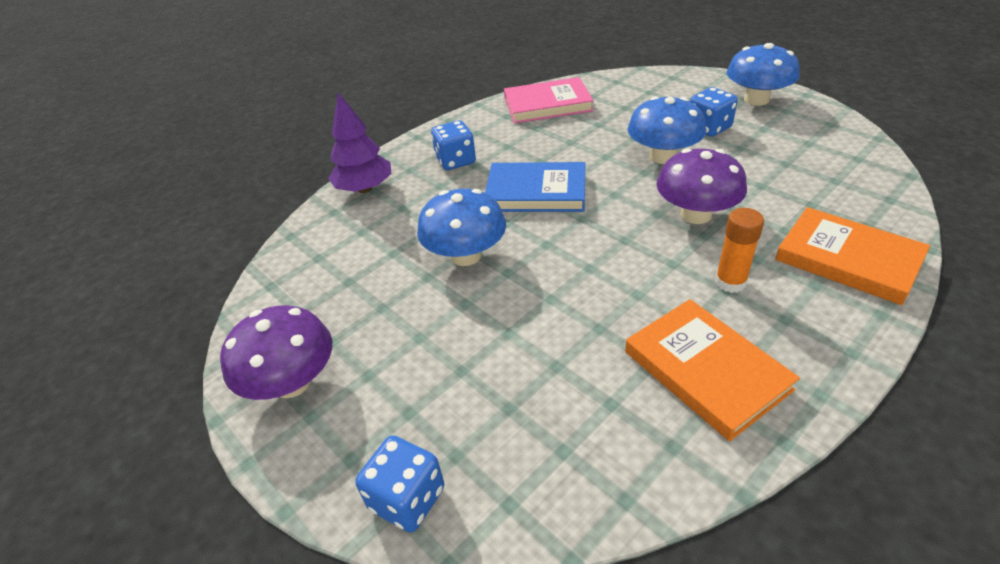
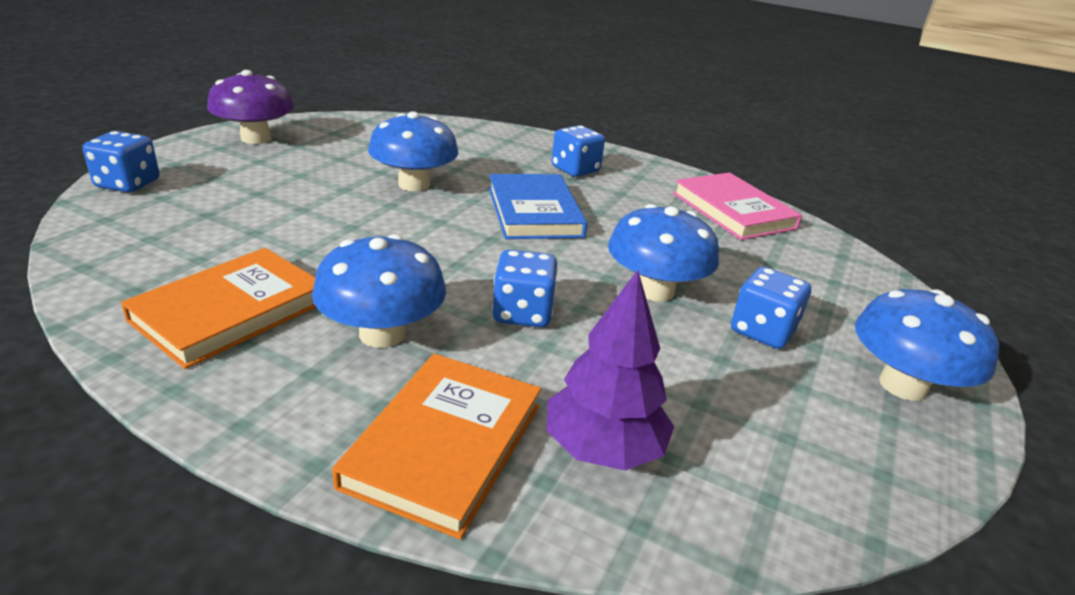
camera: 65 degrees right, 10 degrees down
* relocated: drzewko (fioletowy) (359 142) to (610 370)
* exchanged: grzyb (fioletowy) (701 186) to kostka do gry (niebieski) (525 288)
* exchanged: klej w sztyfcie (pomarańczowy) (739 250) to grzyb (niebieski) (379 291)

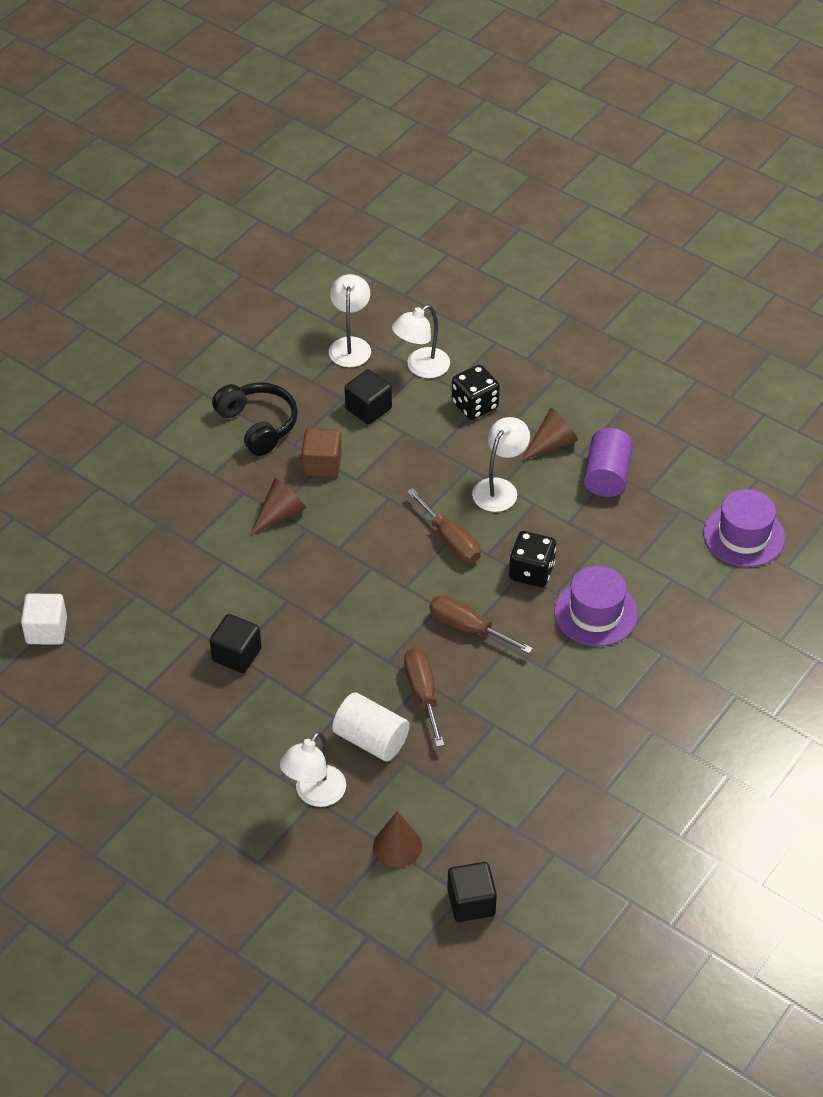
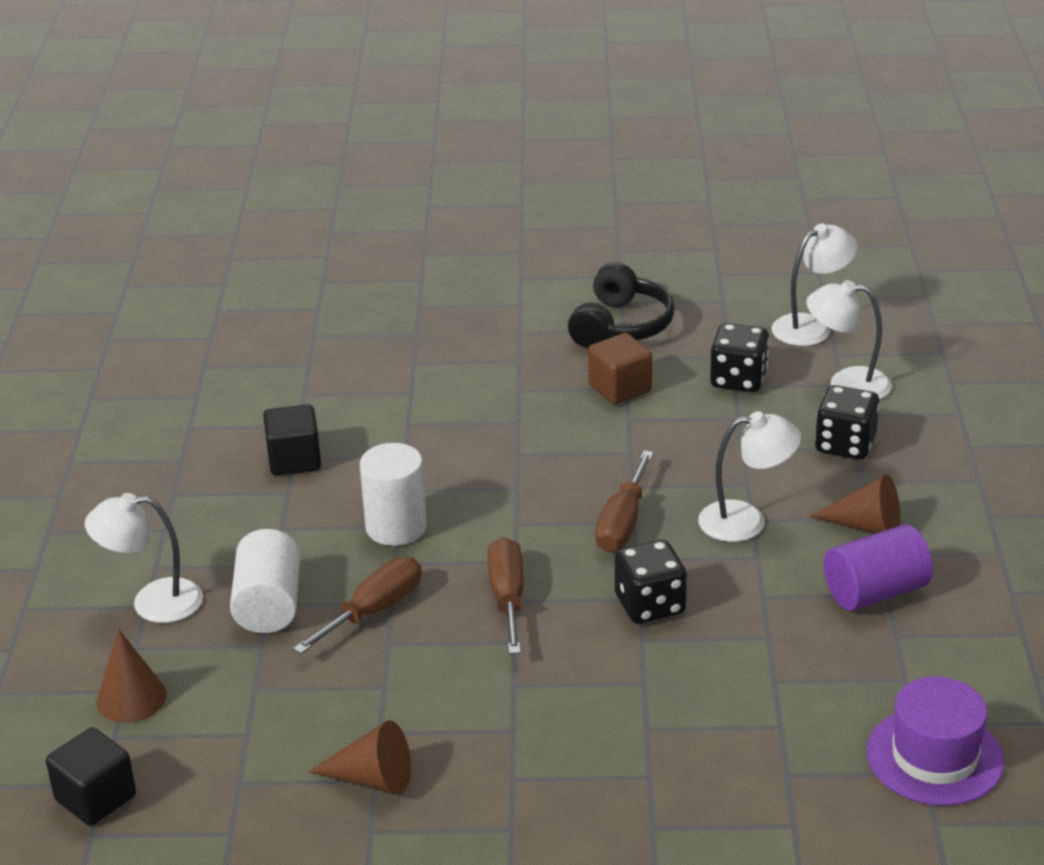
camera: 55 degrees right, 15 degrees down
* missing: sześcian (biały) (44 619)
* relocated: stożek (brązowy) (278 506) to (359 757)
* exchanged: sześcian (czarny) (368 397) to kostka do gry (czarny) (739 357)
* missing: kapelusz (fioletowy) (596 605)
* appeared: walec (biały) (393 494)

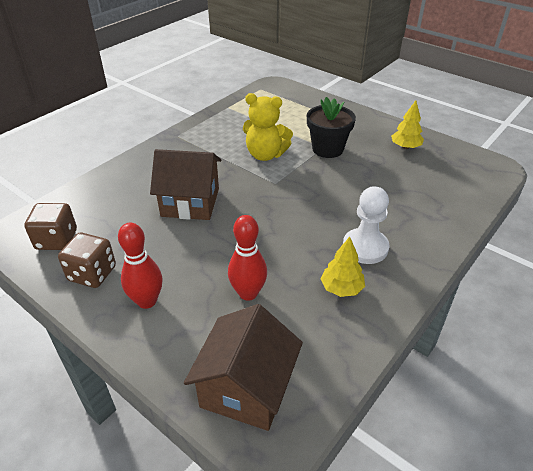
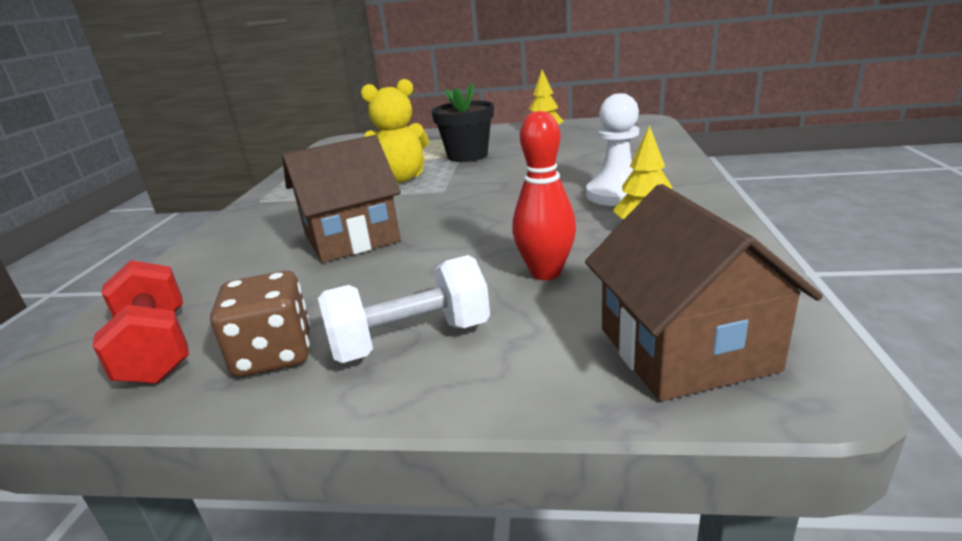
camera: 30 degrees left, 15 degrees down
* exchanged: kostka do gry (brązowy) (50 226) to hantel (czerwony) (141 322)
* exchanged: kręgiel (czerwony) (140 266) to hantel (biały) (404 309)

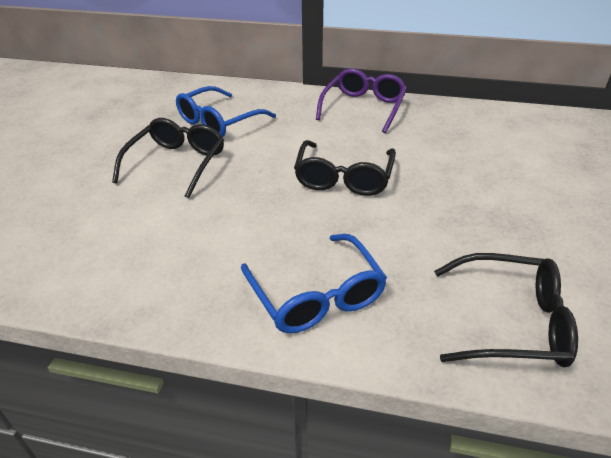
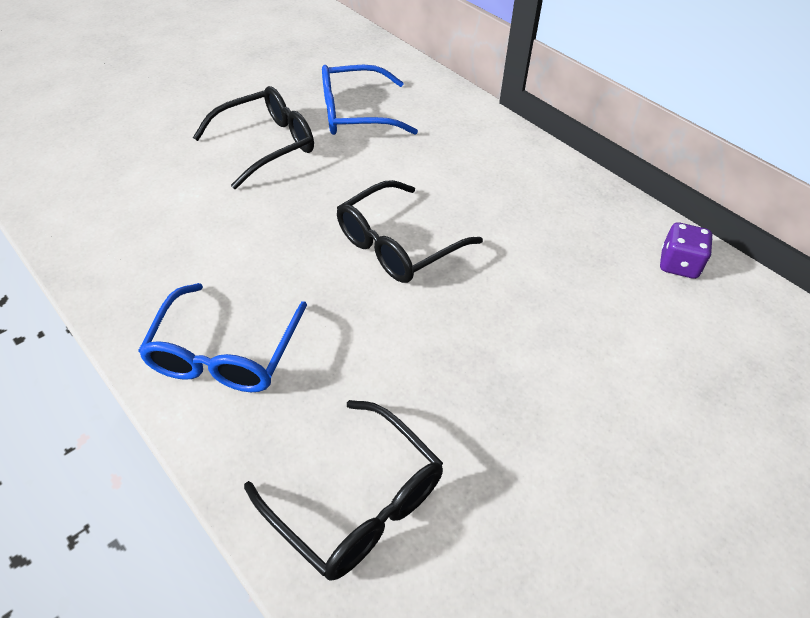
camera: 35 degrees right, 10 degrees up
* missing: okulary (fioletowy) (361 100)
* appeared: kostka do gry (fioletowy) (686 250)

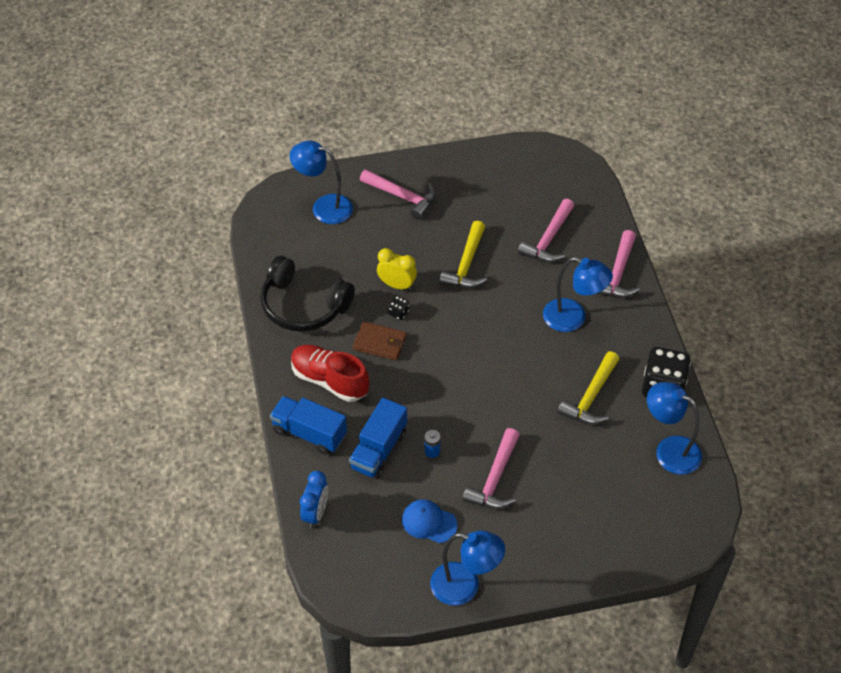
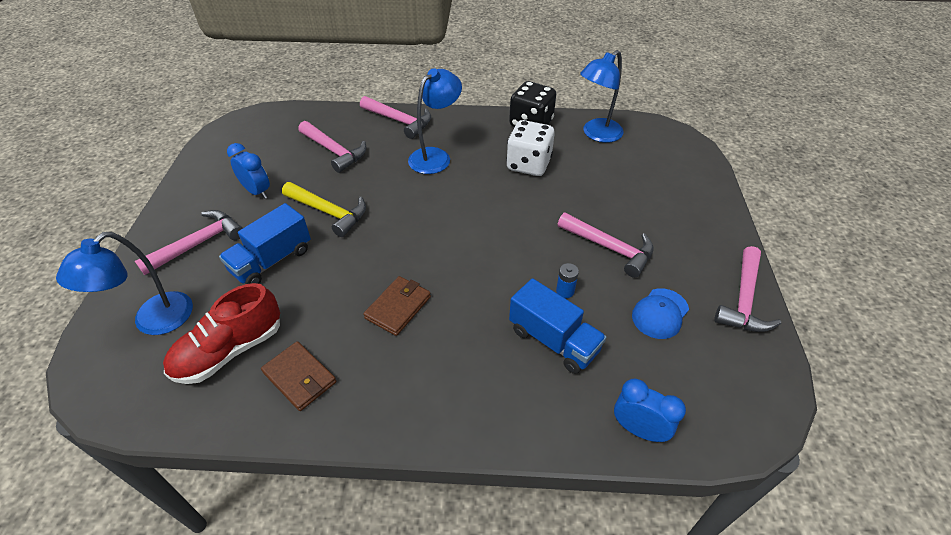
camera: 75 degrees left, 5 degrees down
* exchanged: słuchawki (czarny) (307 294) to portfel (brązowy) (298 376)
* relocated: ciężarówka (niebieski) (308 425) to (265 243)
* relocated: but (czerwony) (330 373) to (221 333)
* missing: budzik (żółty) (397 269)
* missing: kostka do gry (czarny) (398 307)
* exchanged: lampka (niebieski) (467 568) to młotek (różowy) (747 289)
* exchanged: młotek (żółty) (588 388) to kostka do gry (biały) (530 148)
* appeared: budzik (niebieski) (248 171)

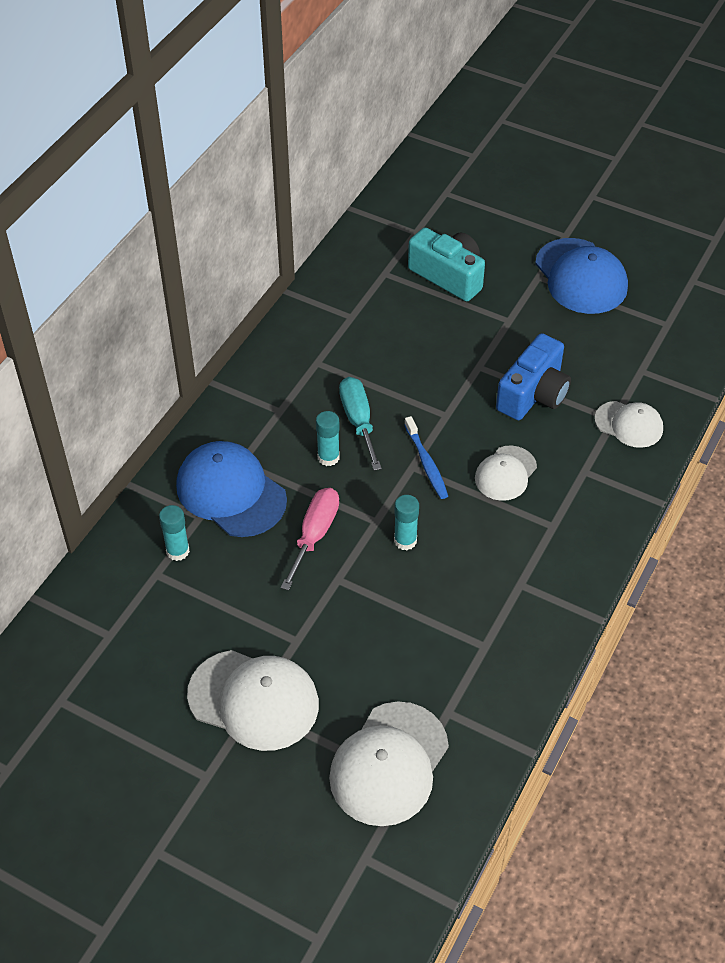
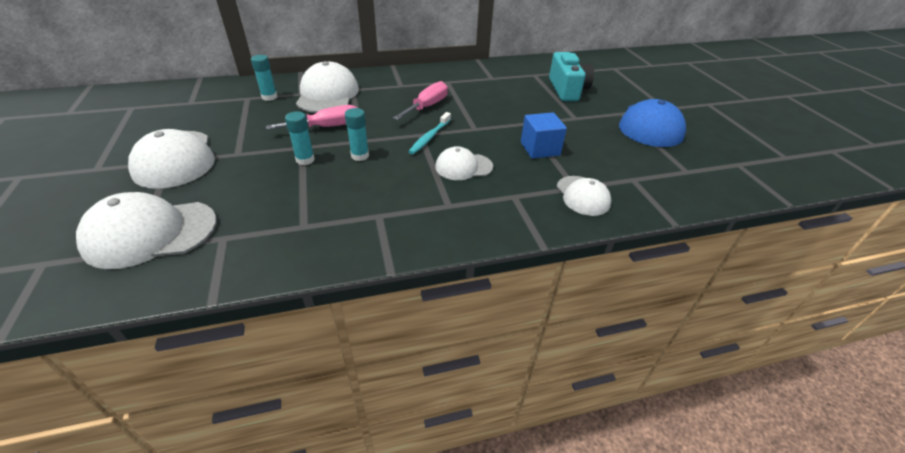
camera: 45 degrees right, 10 degrees down
* colour: czapka (niebieski) (231 489) to czapka (biały) (327 87)
* relocated: klej w sztyfcie (turkusowy) (328 438) to (300 138)
* colour: śrubokręt (turkusowy) (360 424) to śrubokręt (różowy) (420 100)
* colour: szczoteczka do zębów (niebieski) (426 457) to szczoteczka do zębów (turkusowy) (429 133)
* exchanged: aparat fotograficzny (niebieski) (533 376) to sześcian (niebieski) (544 135)

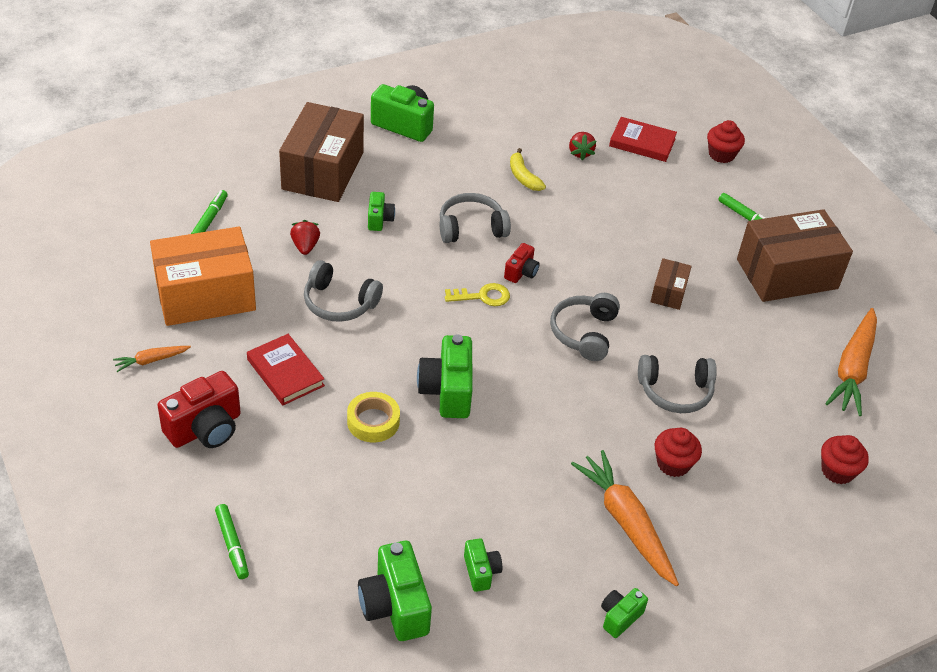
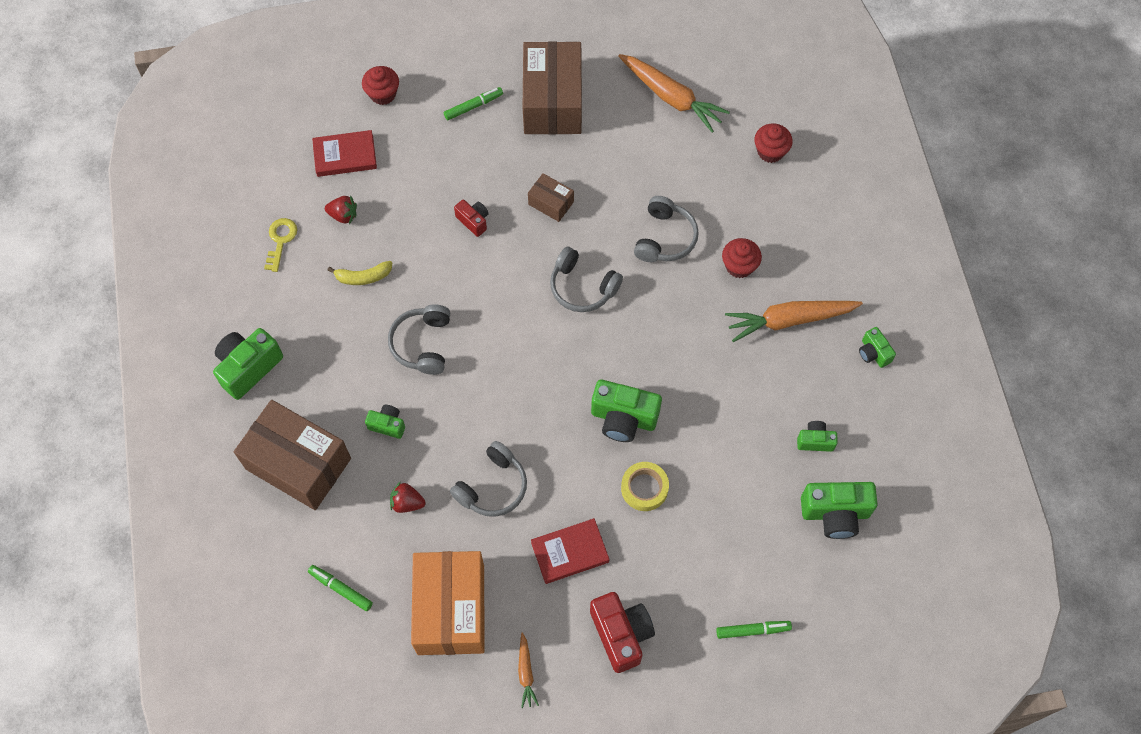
camera: 70 degrees left, 20 degrees up
* relocated: klucz (żółty) (477 294) to (280 245)
* relocated: aparat fotograficzny (czerwony) (522 263) to (471 218)
* spun: książka (czerwony) (643 139) = (344 153) 45 degrees clockwise

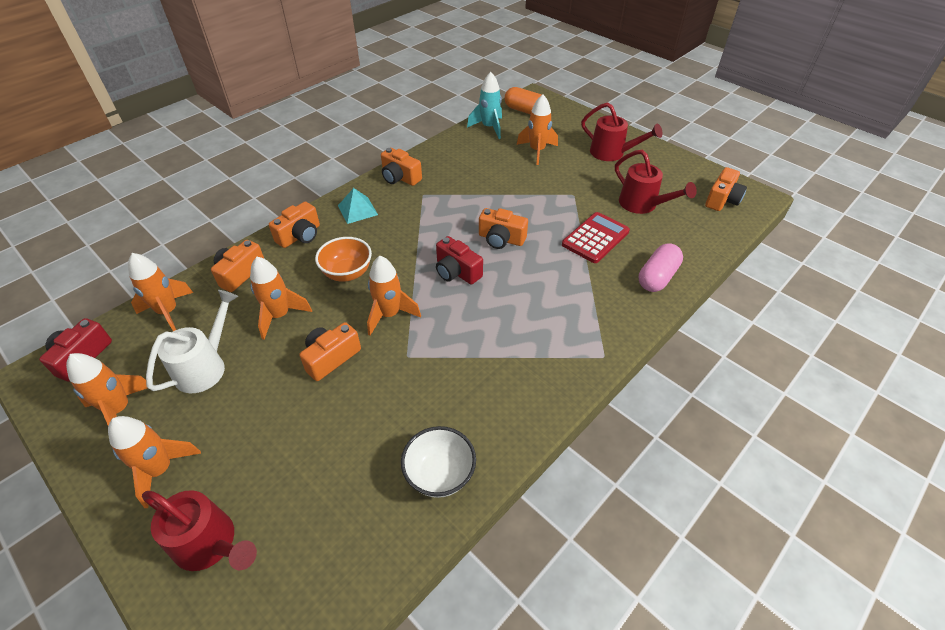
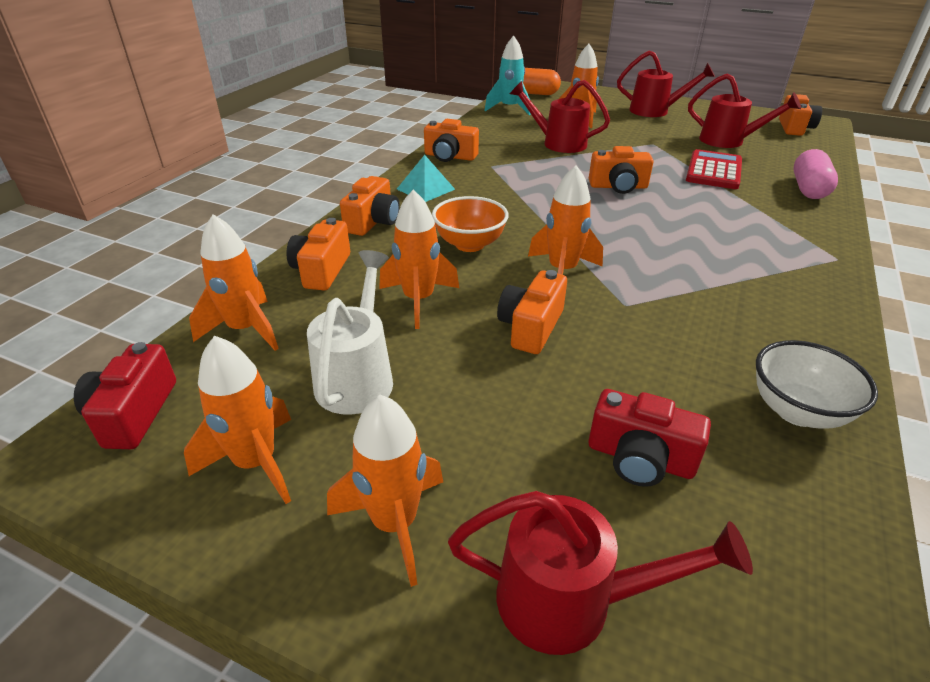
camera: 20 degrees left, 10 degrees down
* relocated: aparat fotograficzny (czerwony) (459 260) to (649 438)
* appeared: konewka (czerwony) (560 116)

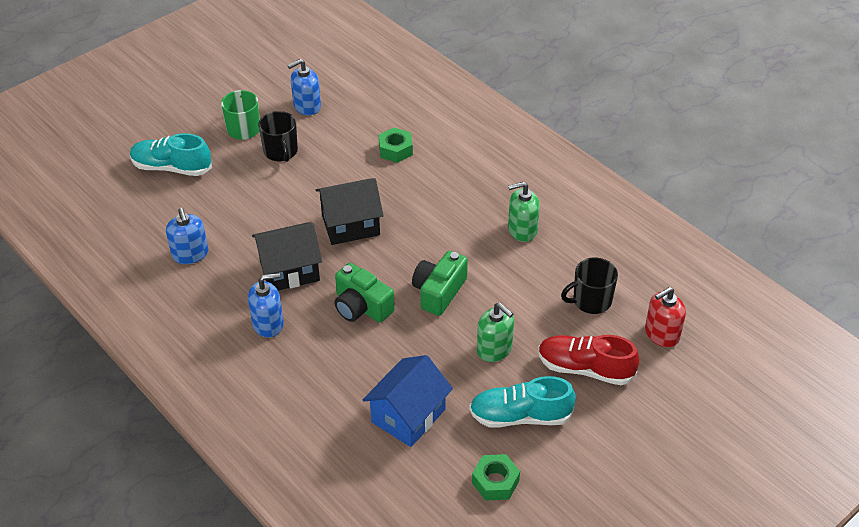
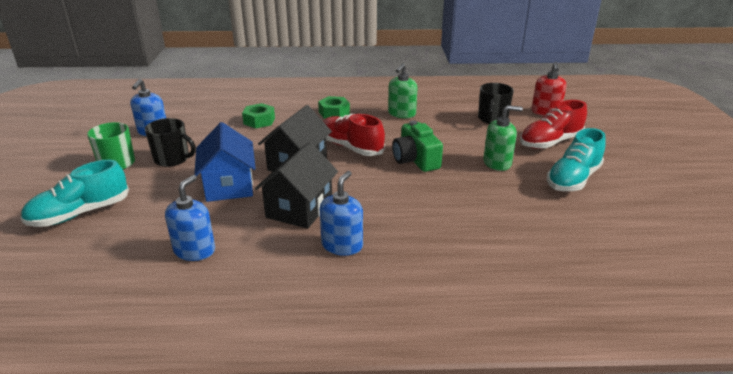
camera: 50 degrees left, 15 degrees down
* spun: dozownik mydła (niebieski) (187 236) = (190 218) 90 degrees counterclockwise
* missing: aparat fotograficzny (zielony) (364 293)
* relocated: domek (niebieski) (408 401) to (225 162)
* relocated: nakrętka (zielony) (496 477) to (334 107)
* appeared: but (czerwony) (354 135)

